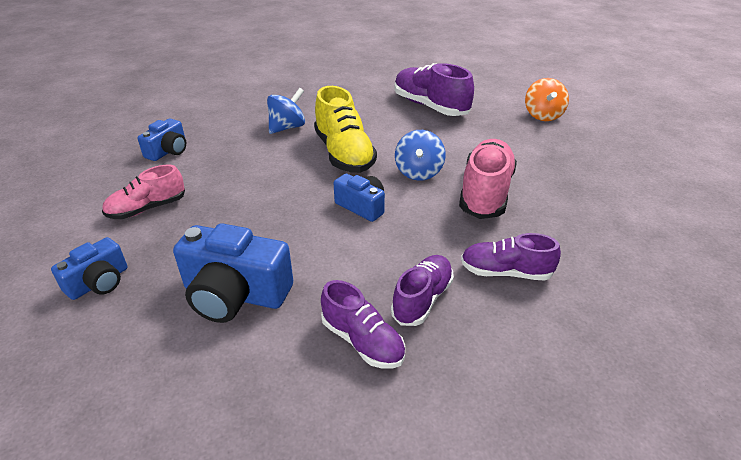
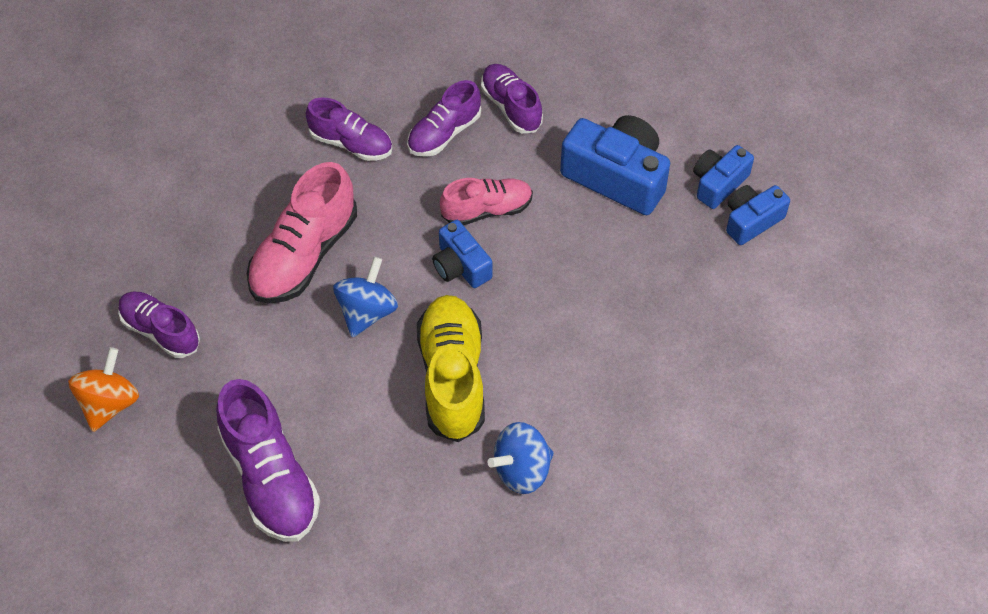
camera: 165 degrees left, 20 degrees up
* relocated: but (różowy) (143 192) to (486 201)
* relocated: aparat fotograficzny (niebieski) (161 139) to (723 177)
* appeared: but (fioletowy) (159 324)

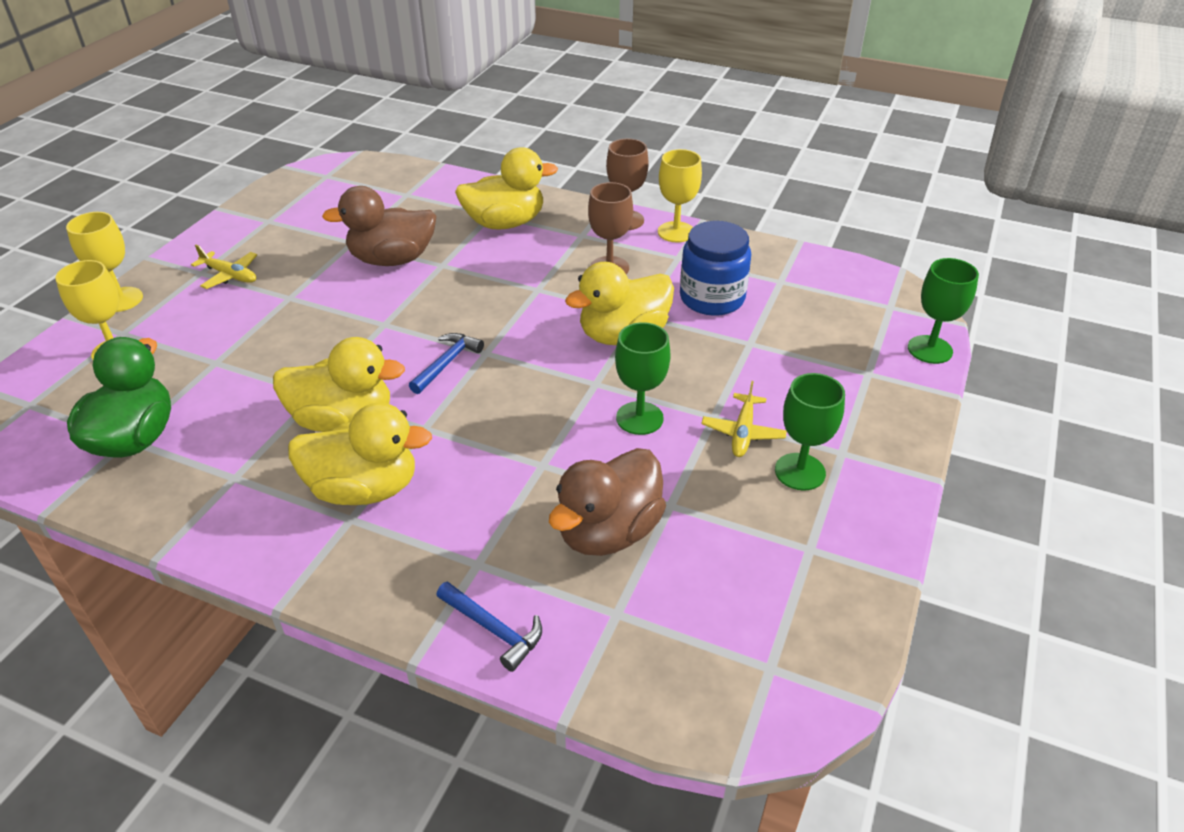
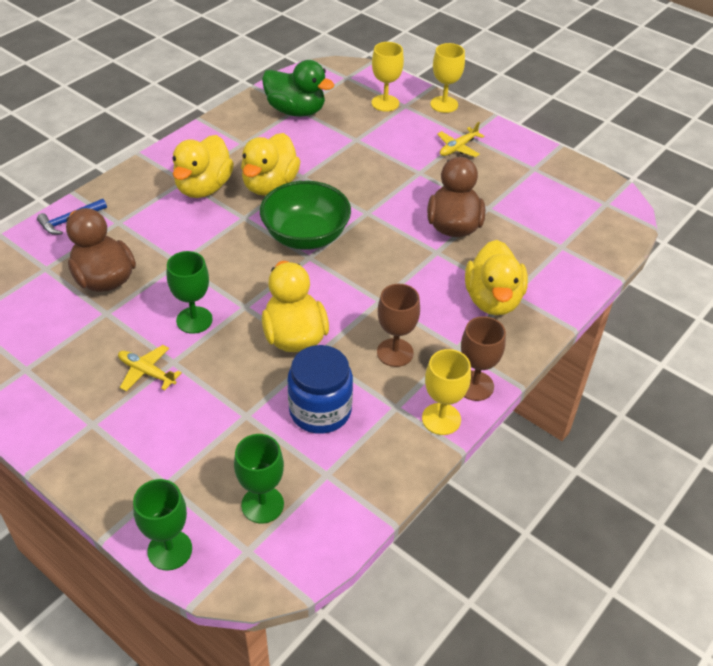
camera: 105 degrees right, 5 degrees up
* exchanged: młotek (niebieski) (446 363) to miska (zielony) (305 215)
* relocated: kielich (zielony) (810 432) to (259 479)

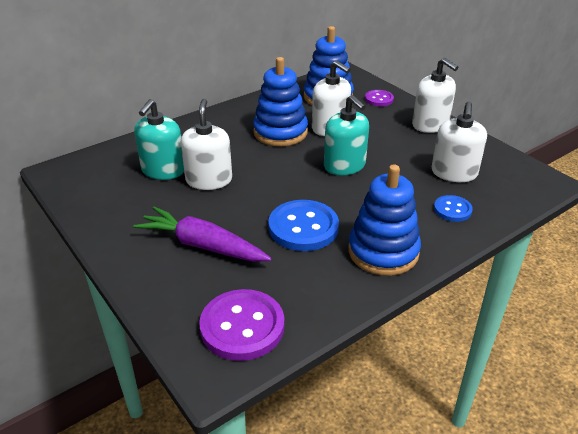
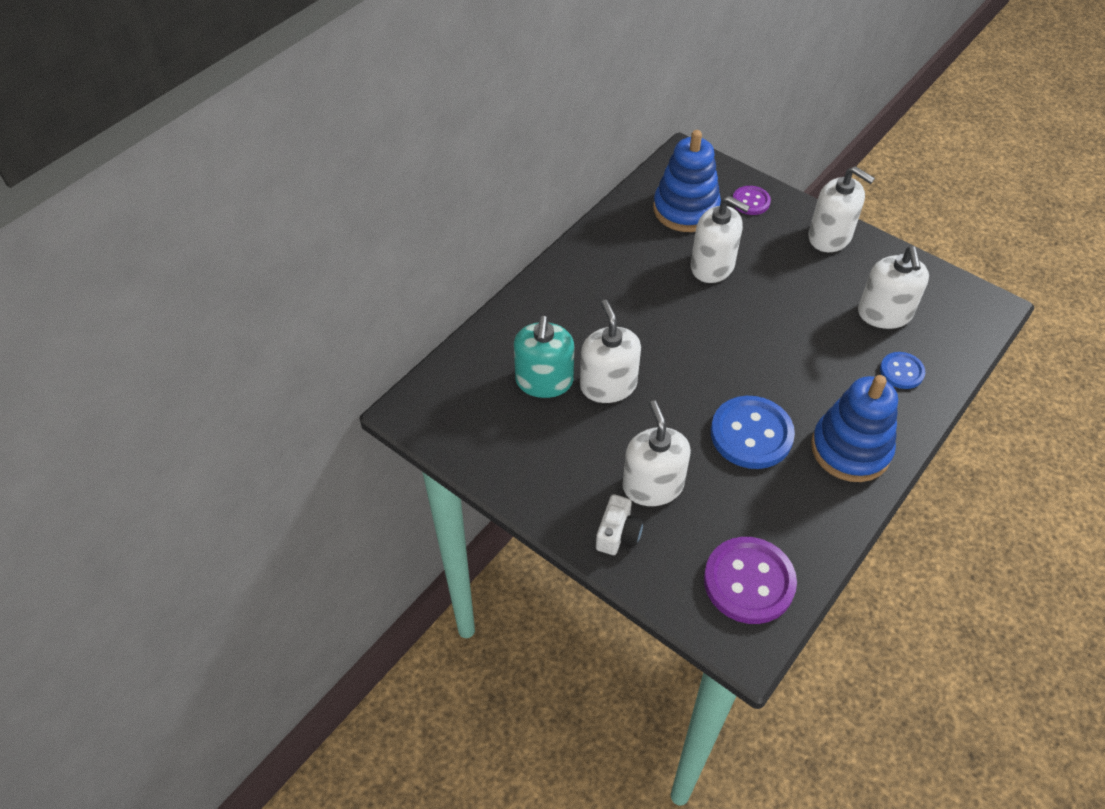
camera: 15 degrees left, 15 degrees up
* exchanged: marchewka (fioletowy) (202 234) to dozownik mydła (biały) (656 453)
* missing: zabawka nakładanka (niebieski) (280 101)
* missing: dozownik mydła (turkusowy) (346 135)
* appeared: aparat fotograficzny (biały) (620 524)

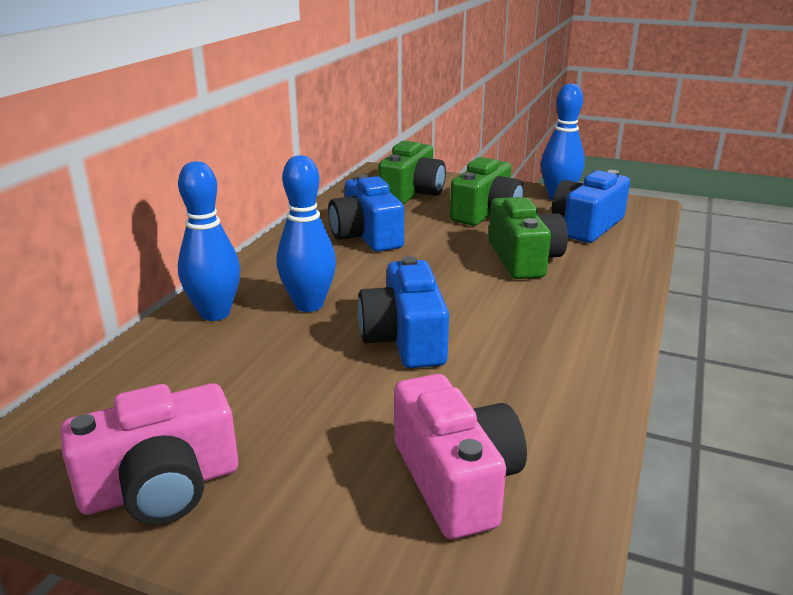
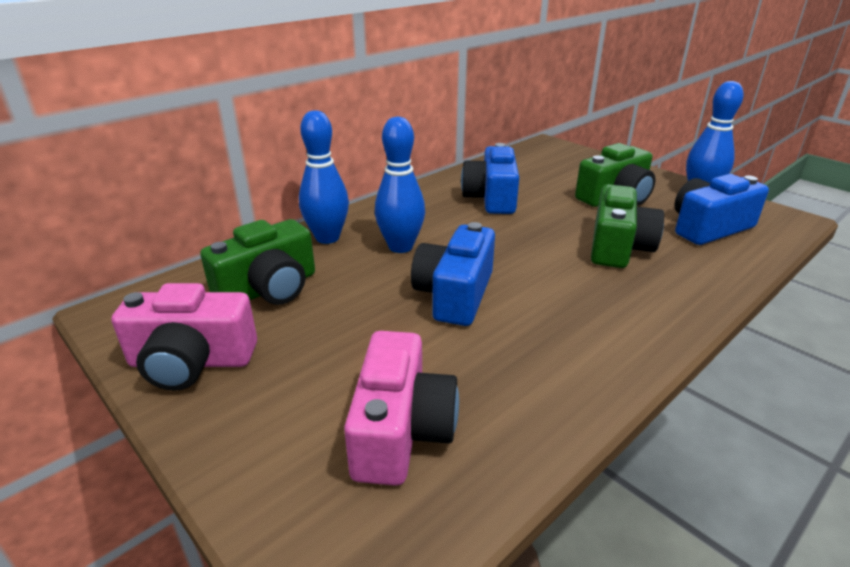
camera: 25 degrees right, 5 degrees up
* relocated: aparat fotograficzny (zielony) (412 172) to (257 262)

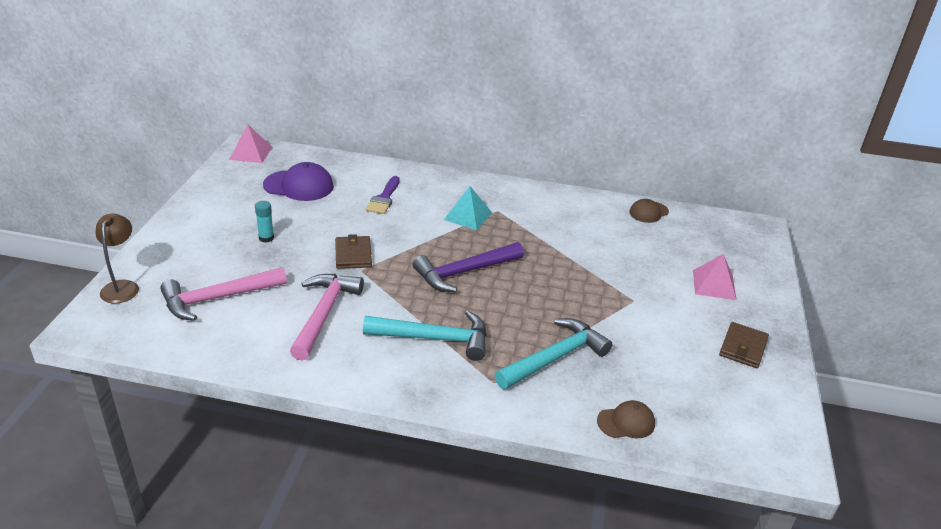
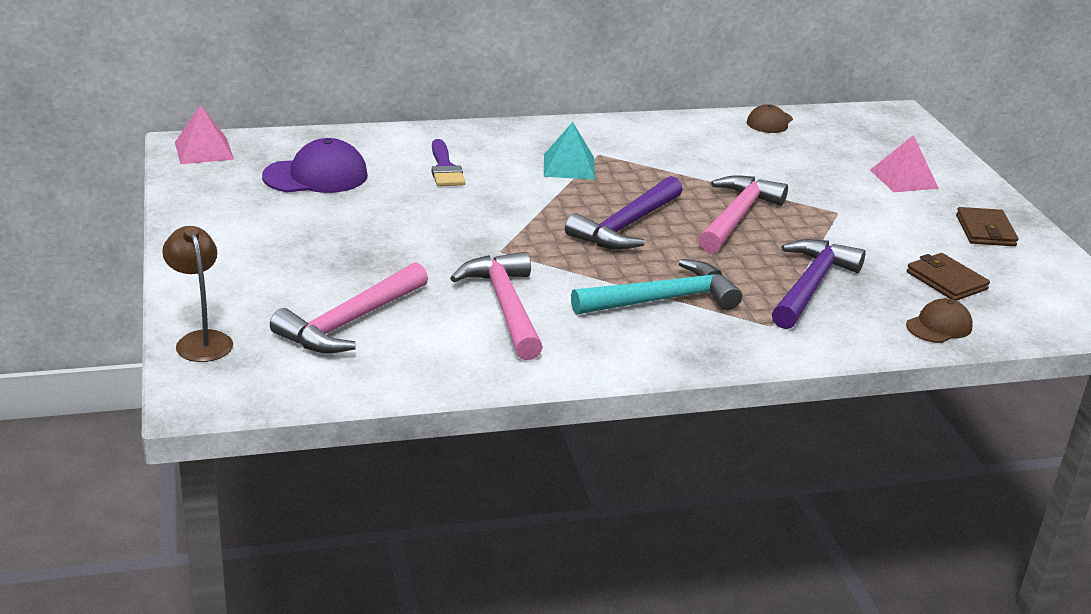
camera: 25 degrees left, 5 degrees down
* missing: klej w sztyfcie (turkusowy) (264 221)
* relocated: portfel (brązowy) (353 251) to (948 277)
* colour: młotek (turkusowy) (553 354) to młotek (fioletowy) (819 284)
* appeared: młotek (różowy) (743 214)

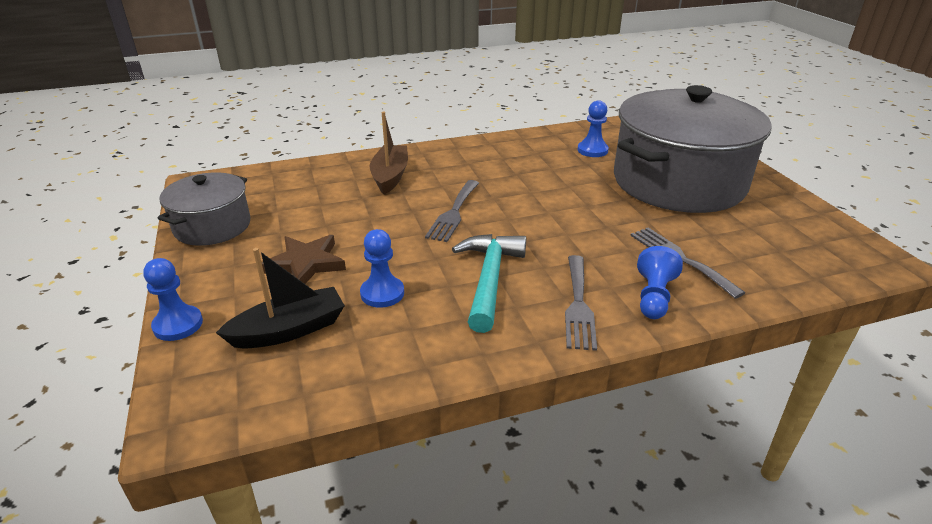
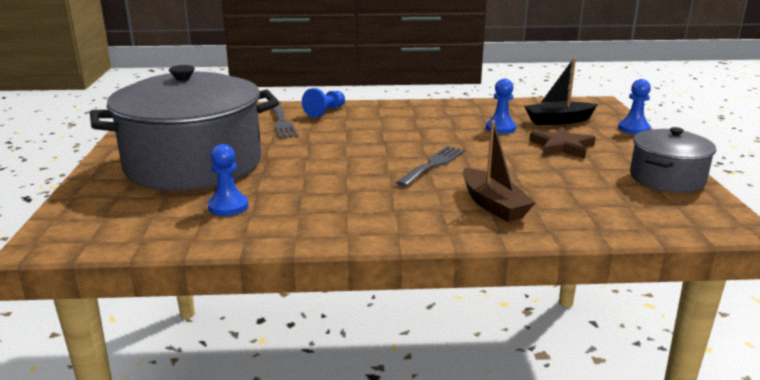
camera: 165 degrees left, 10 degrees down
* spun: łódka (brązowy) (388 152) = (499 171) 45 degrees counterclockwise
* missing: młotek (turkusowy) (489 283)
* missing: widelec (szary) (581 303)

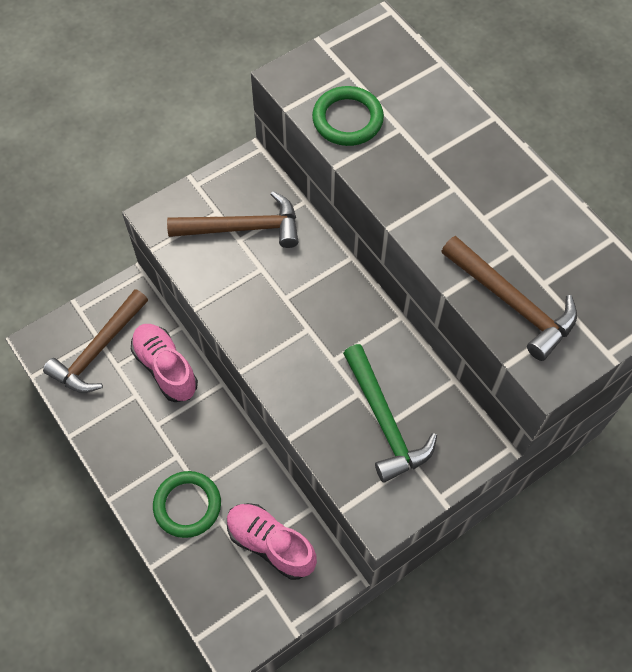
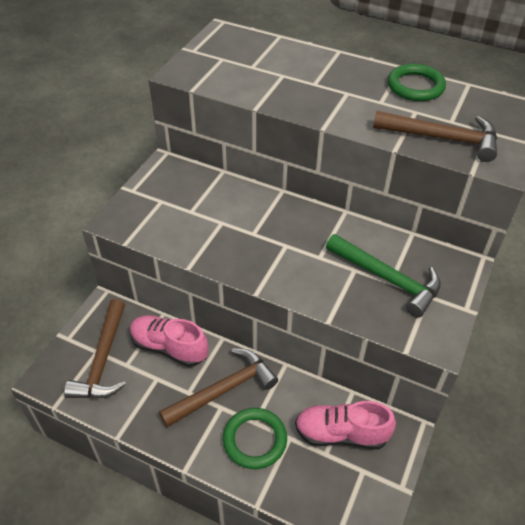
camera: 30 degrees left, 15 degrees down
* relocated: młotek (brązowy) (232 219) to (218 388)
* relocated: pierścień (zielony) (348 116) to (417 82)

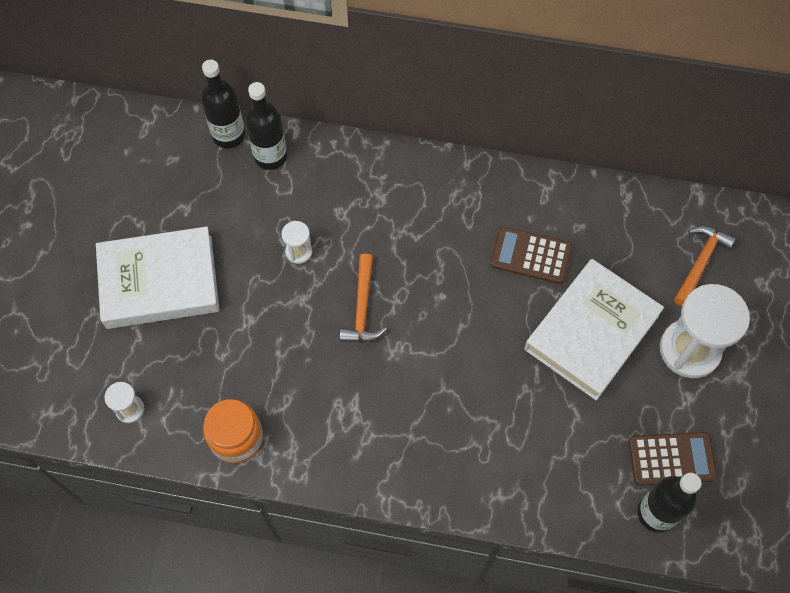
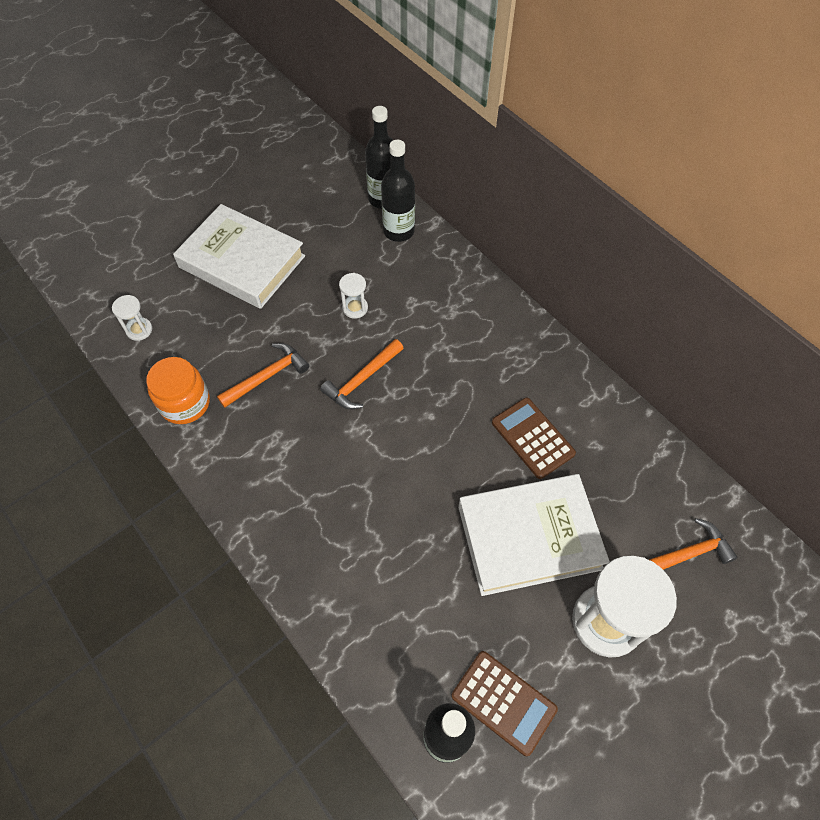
camera: 40 degrees right, 5 degrees down
* appeared: młotek (pomarańczowy) (263 375)

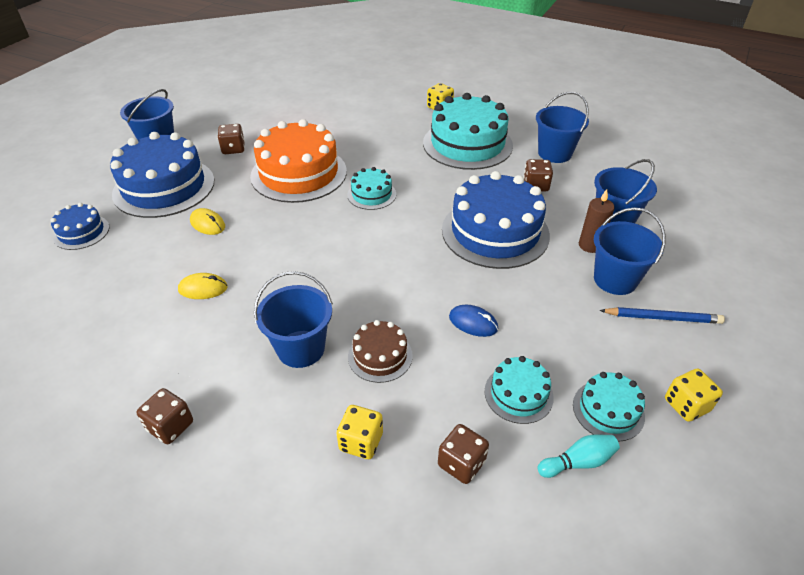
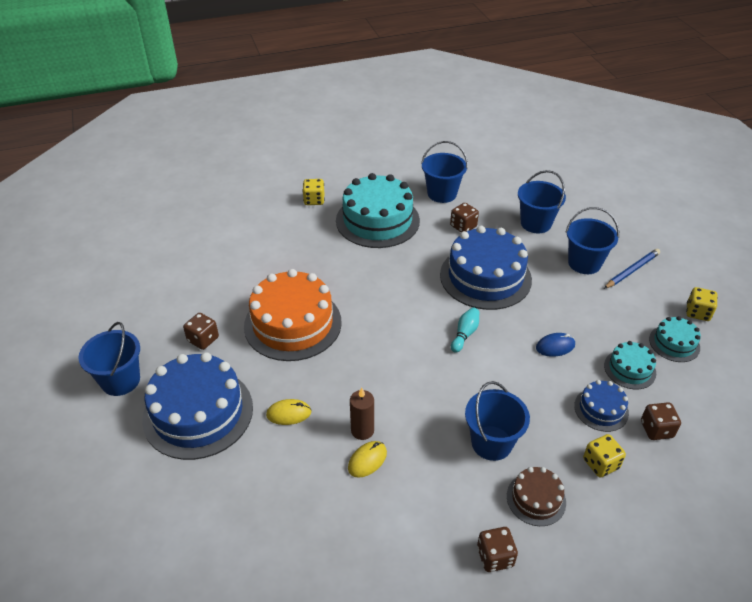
camera: 45 degrees left, 0 degrees up
* relocated: tort (niebieski) (79 226) to (601 406)
* missing: tort (turkusowy) (371 188)
* relocated: tort (brązowy) (380 351) to (536 496)
* relocated: kręgiel (turkusowy) (579 456) to (465 330)
* relocated: świeca (brązowy) (597 221) to (362 413)

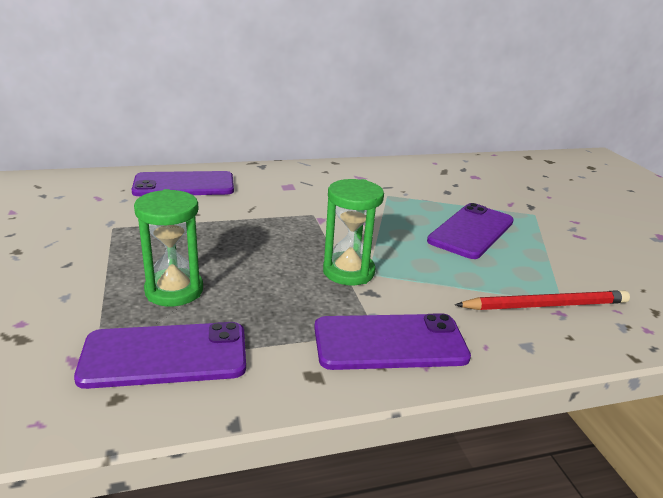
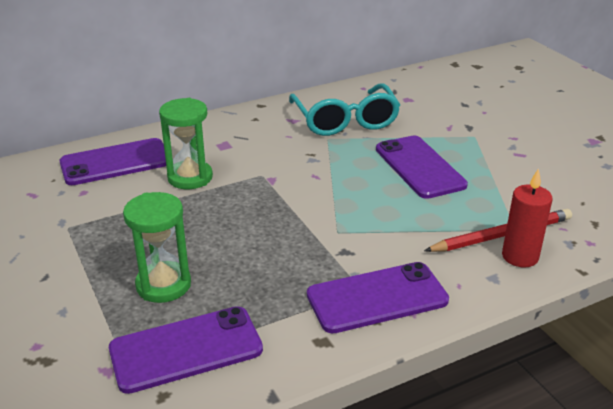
camera: 10 degrees left, 5 degrees up
* relocated: klepsydra (zielony) (353 232) to (186 143)
* spun: telefon (fioletowy) (470 231) = (422 167) 45 degrees counterclockwise
* appeared: okulary (turkusowy) (344 110)
* appeared: świeca (czerwony) (527 217)

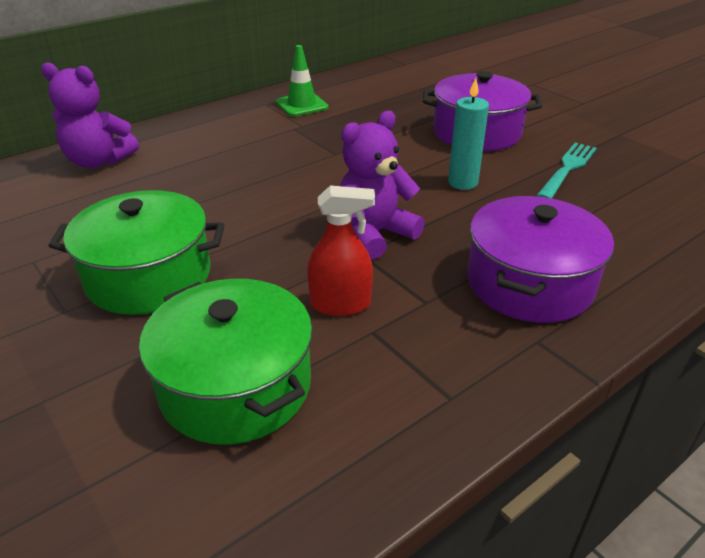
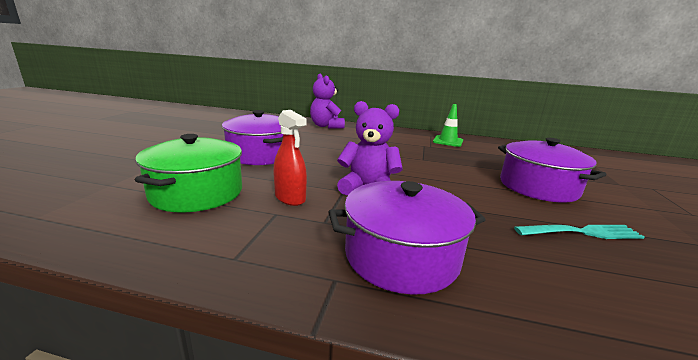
camera: 50 degrees right, 15 degrees down
* colour: garnek (zielony) (136 252) to garnek (fioletowy) (252 137)
* missing: świeca (turkusowy) (468 134)

